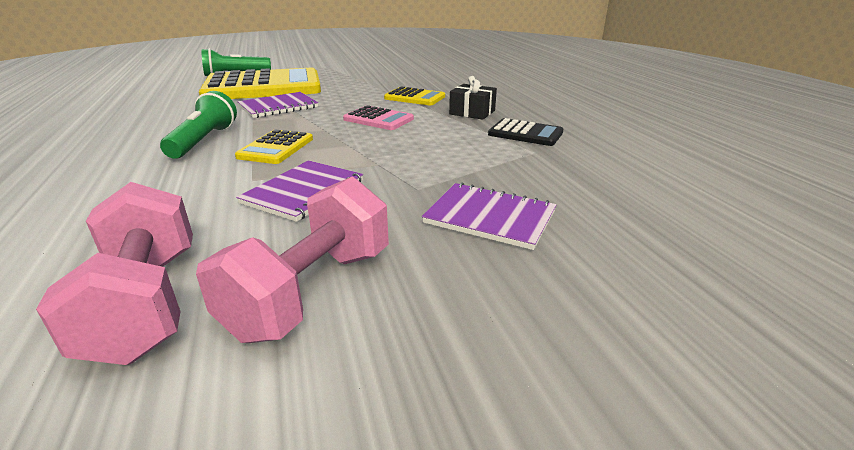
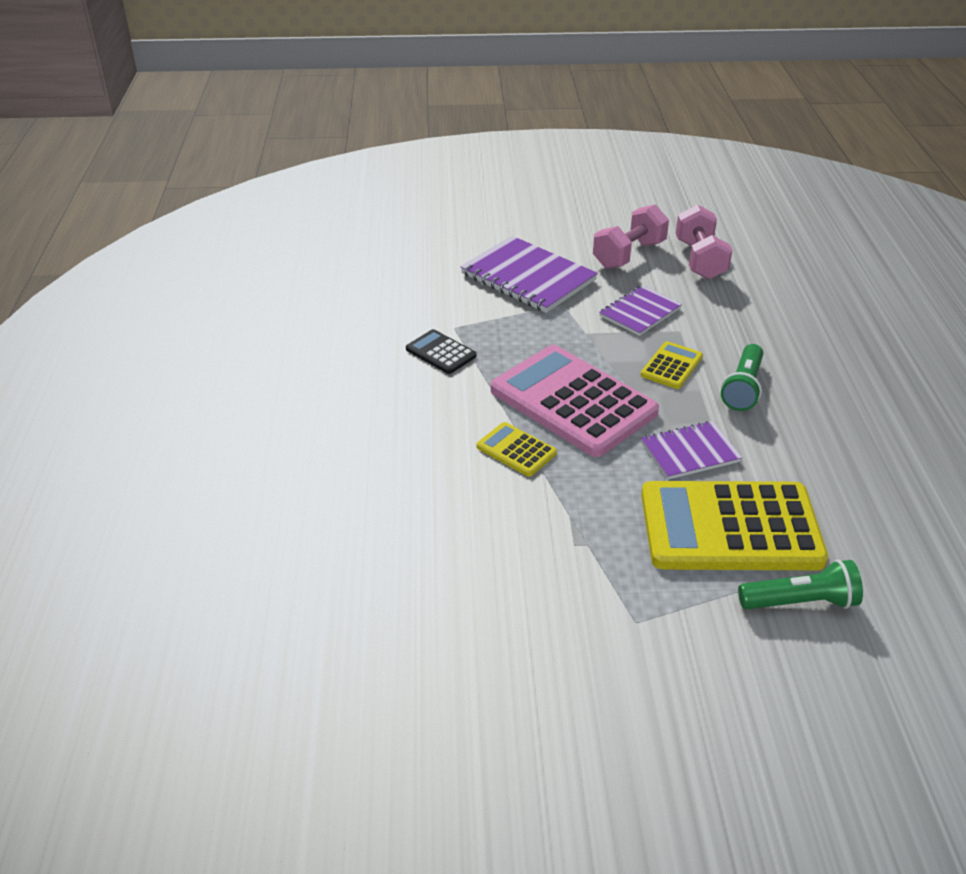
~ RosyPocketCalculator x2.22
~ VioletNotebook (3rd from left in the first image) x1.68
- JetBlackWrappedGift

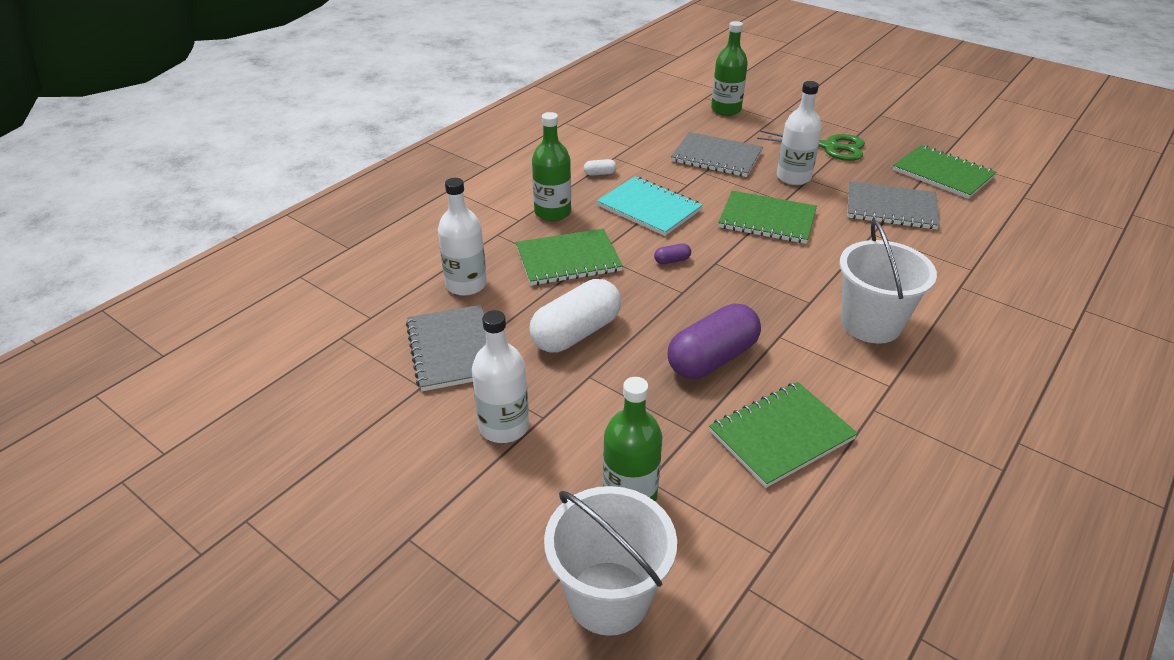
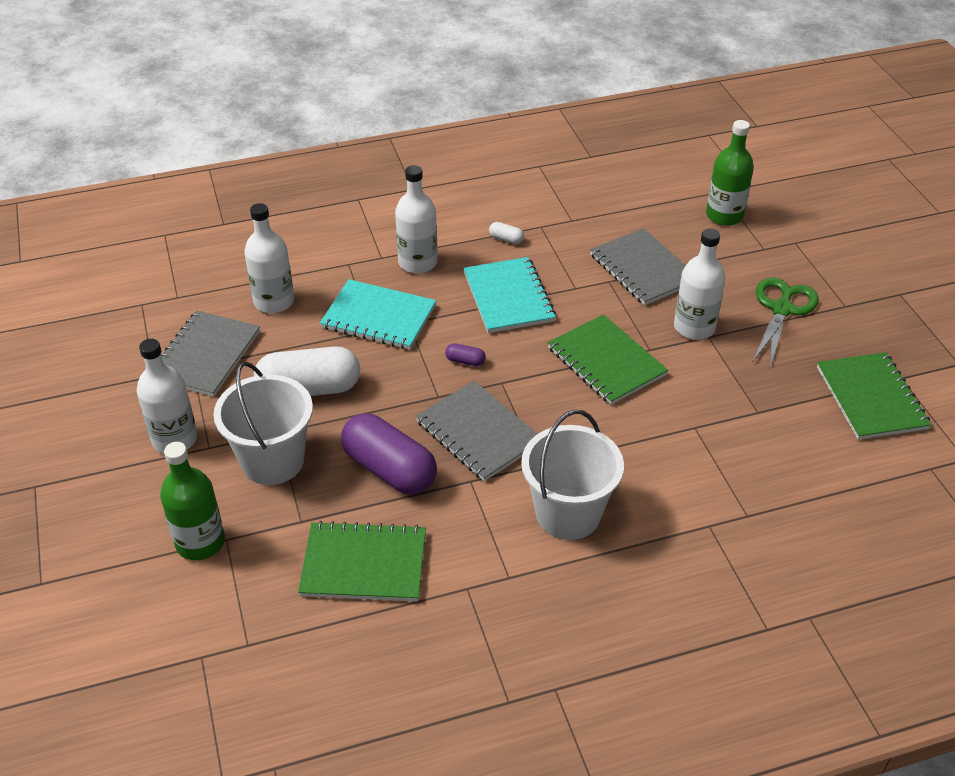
~ GreenNotebook (1st from left) to TealNotebook (1st from left)
~ GreenFlask (1st from left) to PureWhiteFlask (3rd from left)
~ PureWhiteBucket (1st from left)
~ VioletCapsule (2nd from left in the first image) 45 degrees clockwise
~ GreenShears 120 degrees counterclockwise
~ AshGreyNotebook (3rd from left in the first image) to AshGreyNotebook (2nd from left)

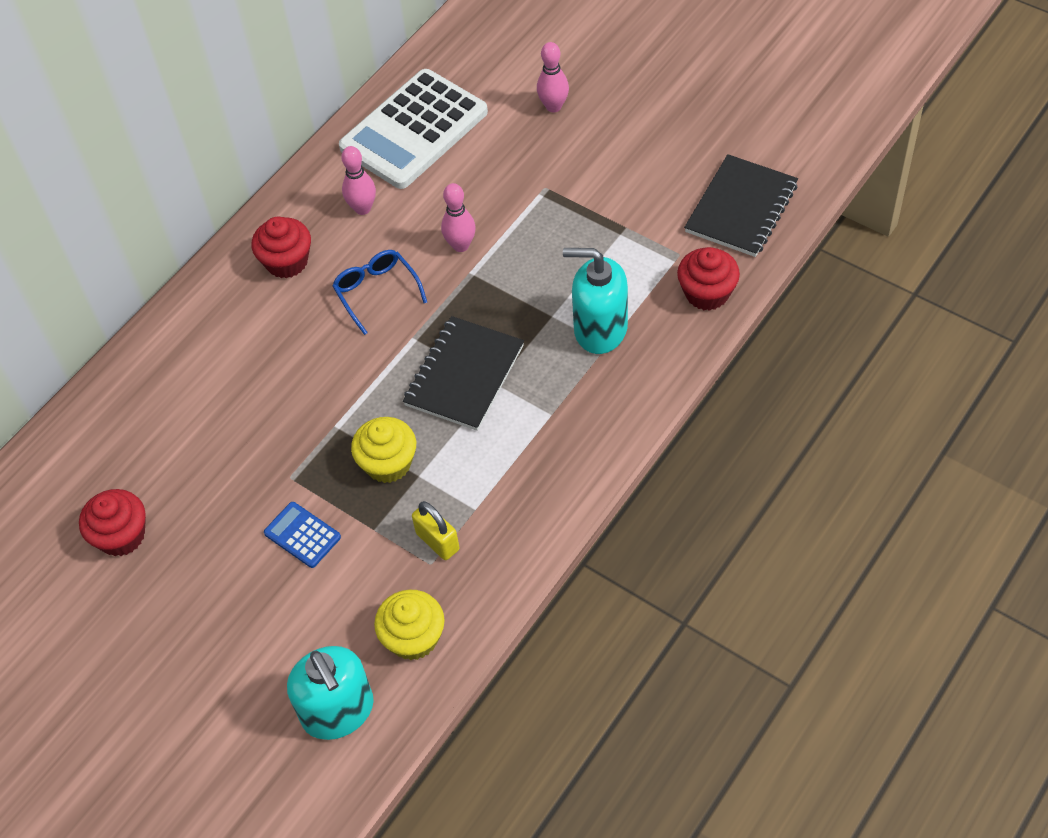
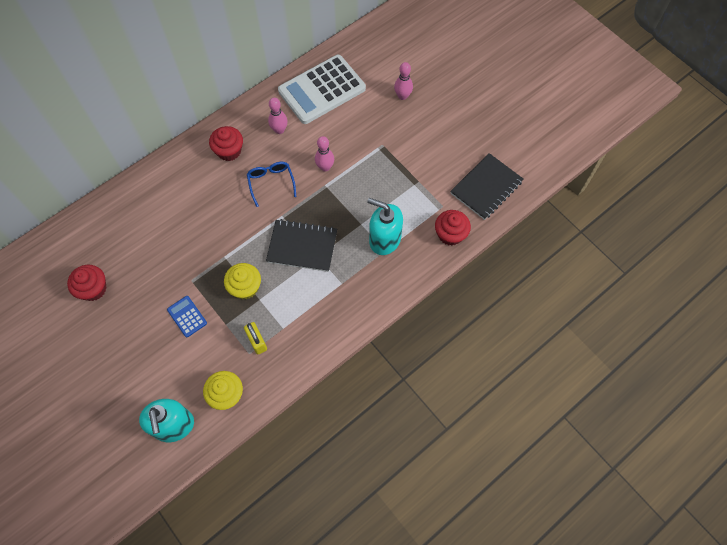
~ JetBlackNotebook (1st from left) 60 degrees clockwise

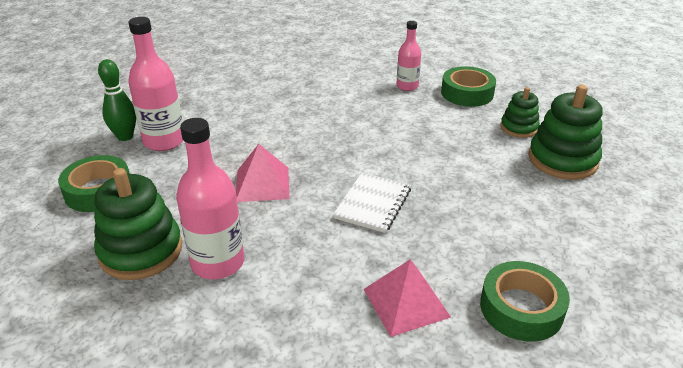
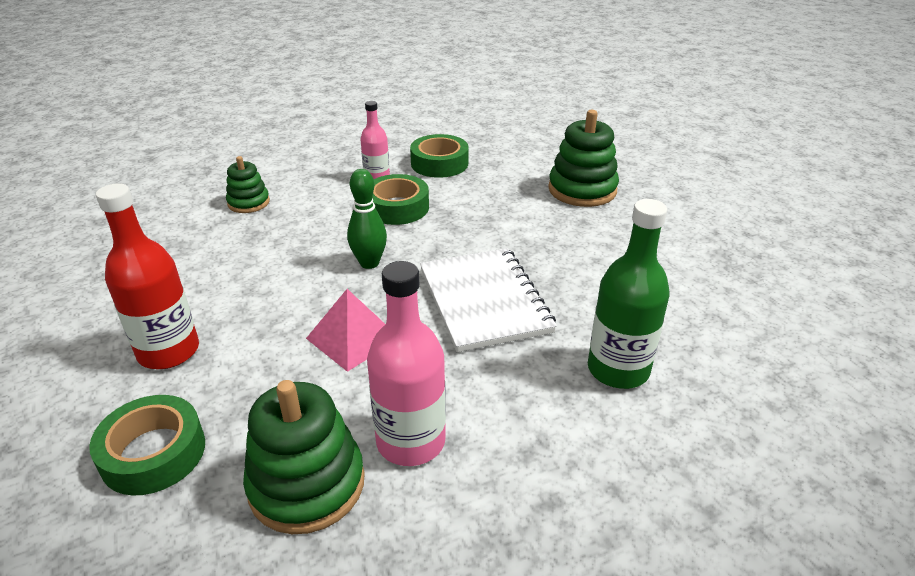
~ GreenTenpin
~ RosyFlask (1st from left) to CrimsonFlask
~ PureWhiteNotebook x1.56
~ RosyPyramid (2nd from left) to GreenFlask
~ GreenStickyTape (3rd from left in the first image) to GreenStickyTape (2nd from left)
~ GreenRingStacker (2nd from left in the first image) to GreenRingStacker (1st from left)

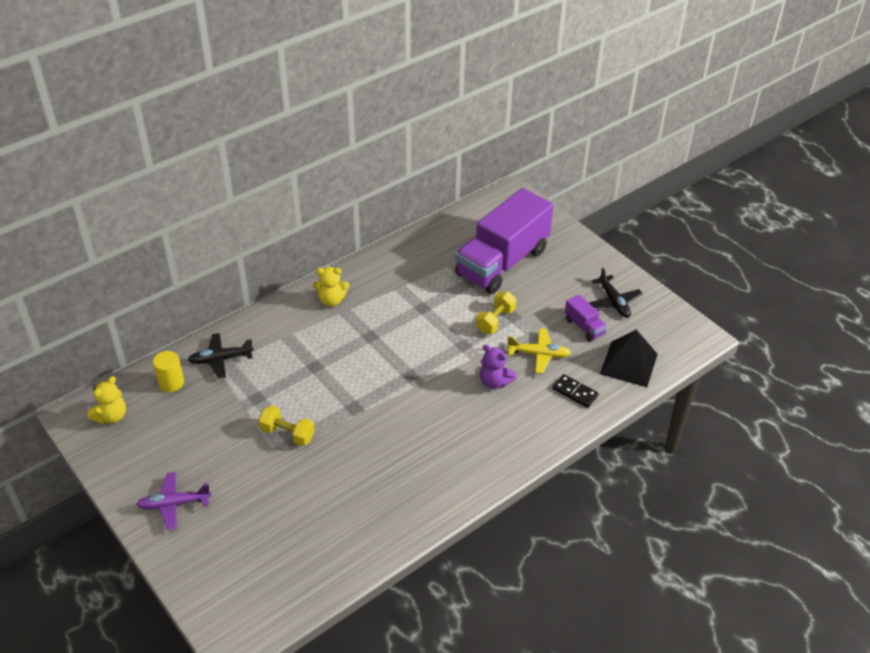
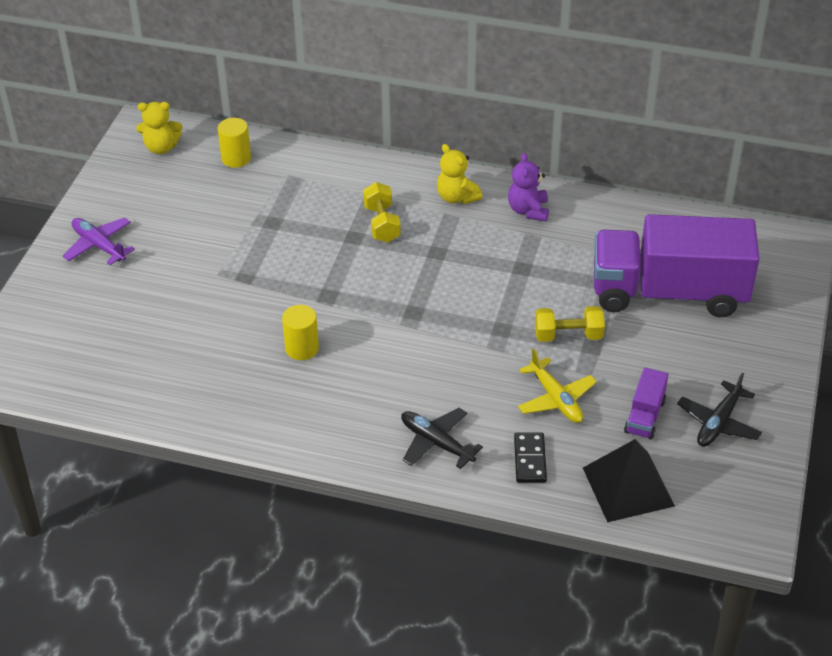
~ JetBlackAeroplane (1st from left)
~ GoldenHandWeight (1st from left)
~ VioletStuffedBear
+ GoldenCylinder (2nd from left)

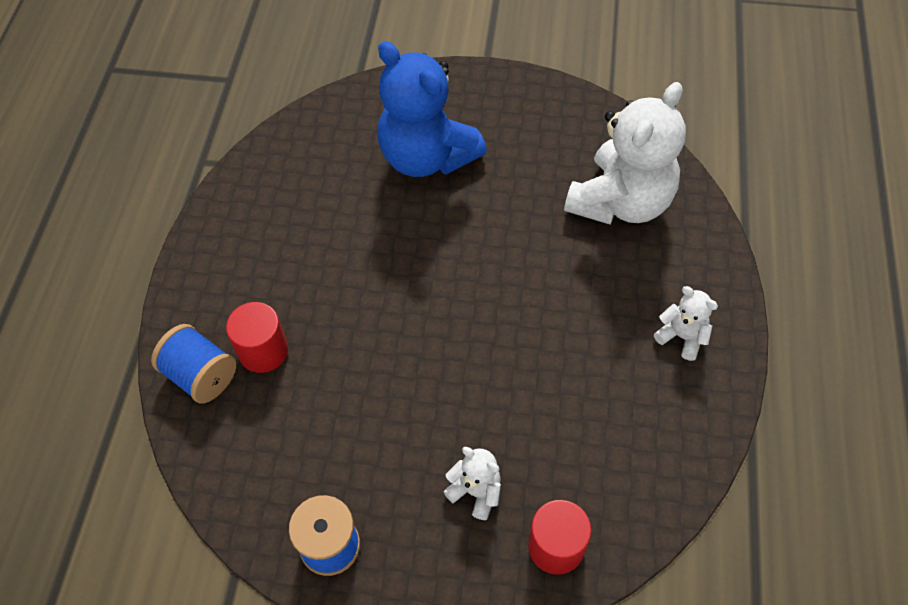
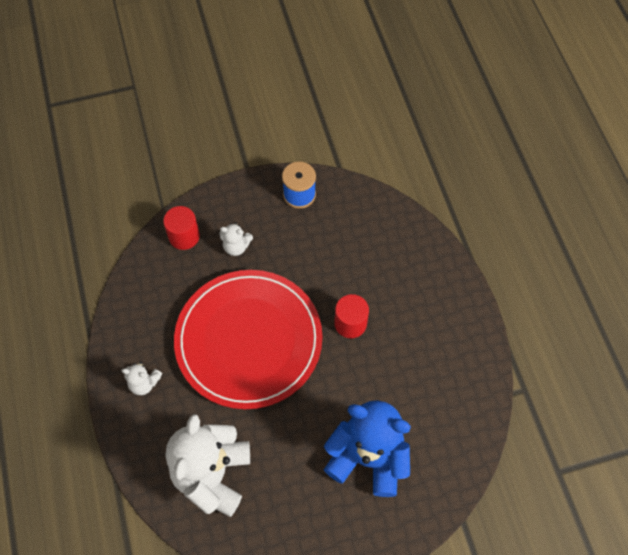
- BlueReelOfThread (1st from left)
~ CrimsonCylinder (1st from left in the first image) to CrimsonCylinder (2nd from left)
+ CrimsonDinnerPlate

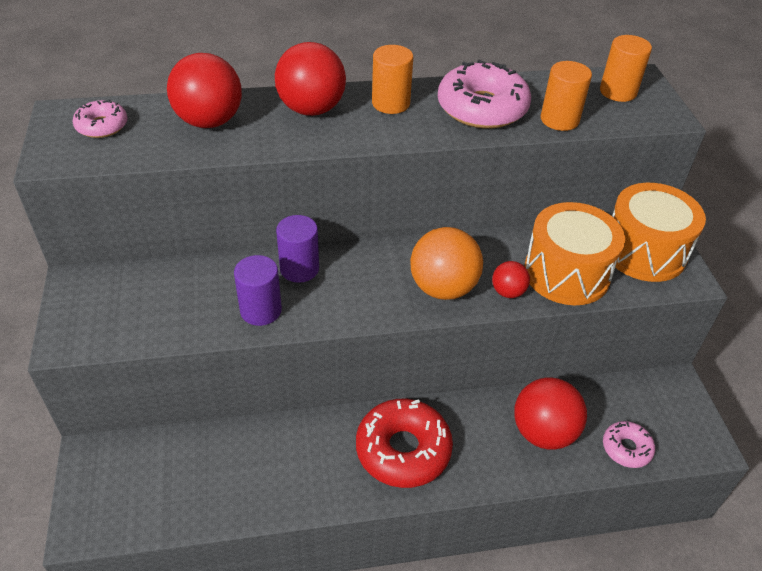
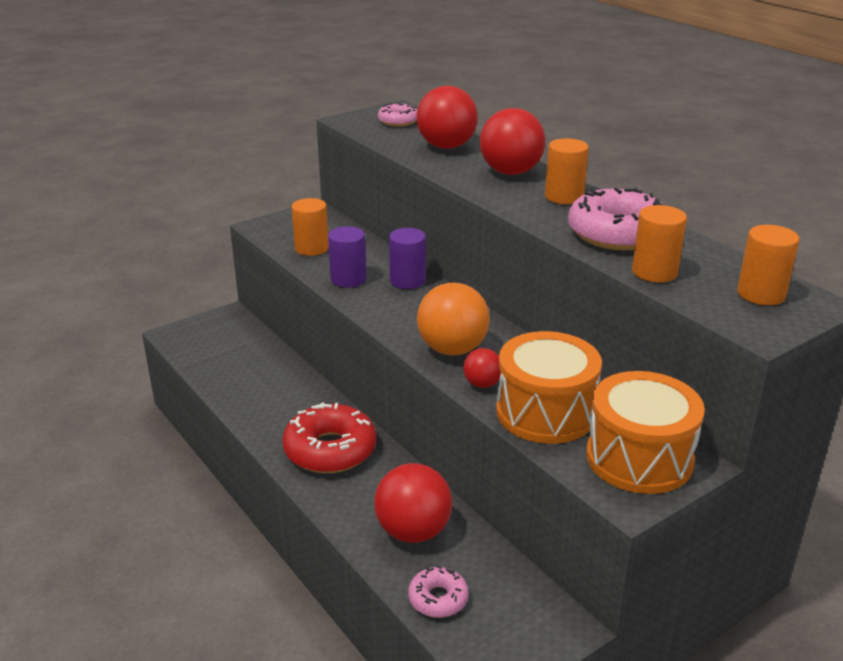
+ OrangeColouredCylinder (1st from left)

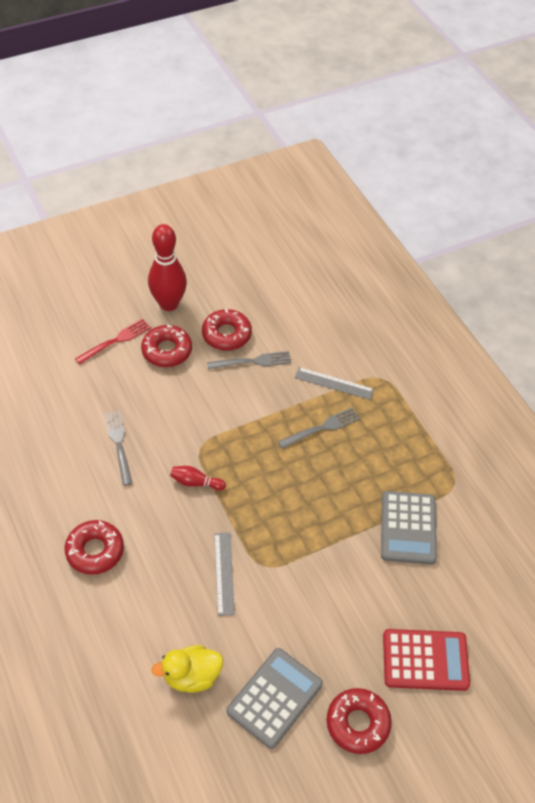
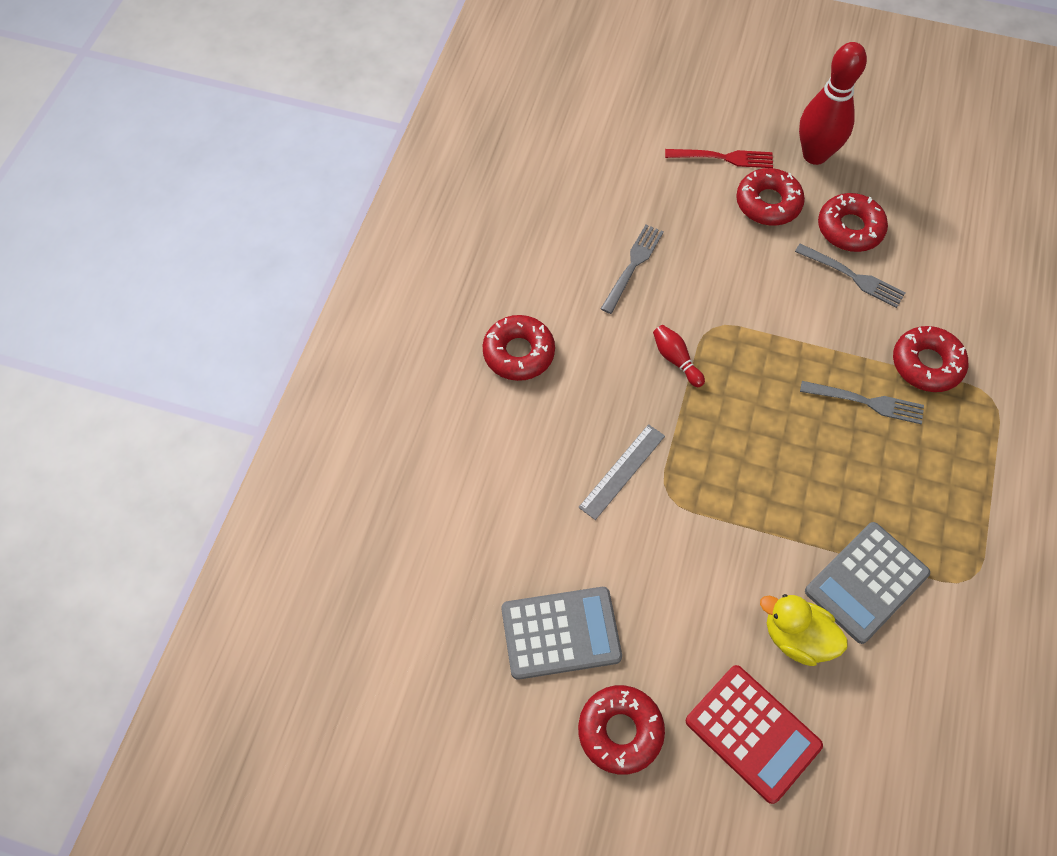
~ GoldenDuck
~ AshGreyStraightedge (2nd from left) to CrimsonGlazedDonut (5th from left)

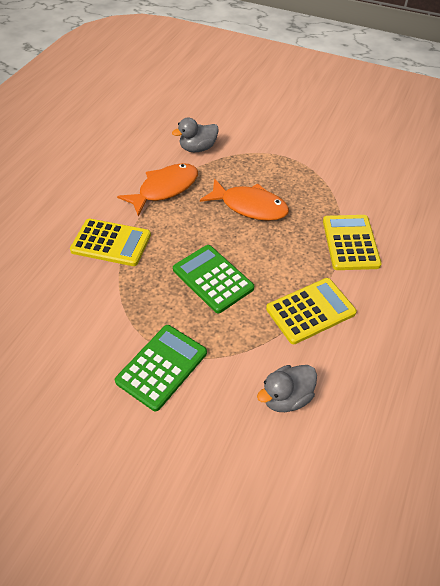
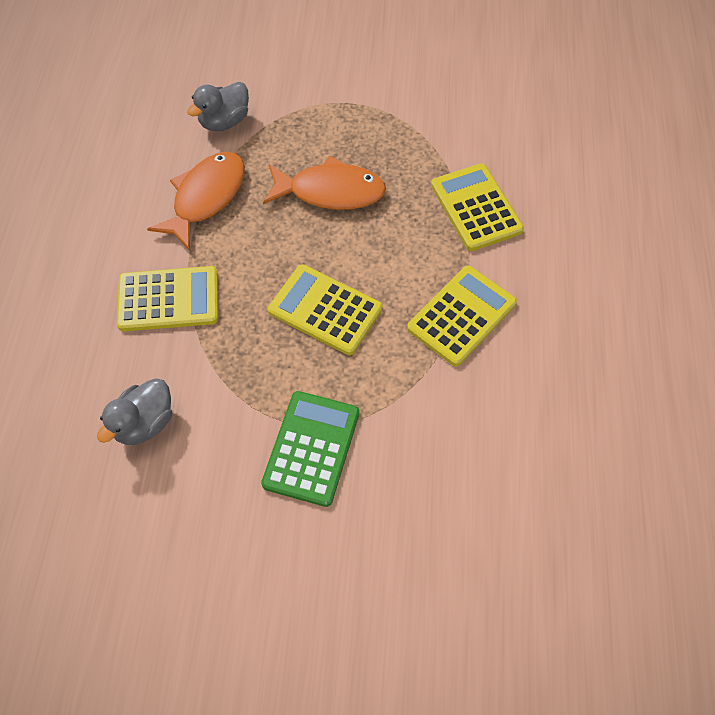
~ GreenPocketCalculator (2nd from left) to GoldenPocketCalculator (2nd from left)
~ AshGreyDuck (2nd from left in the first image) to AshGreyDuck (1st from left)

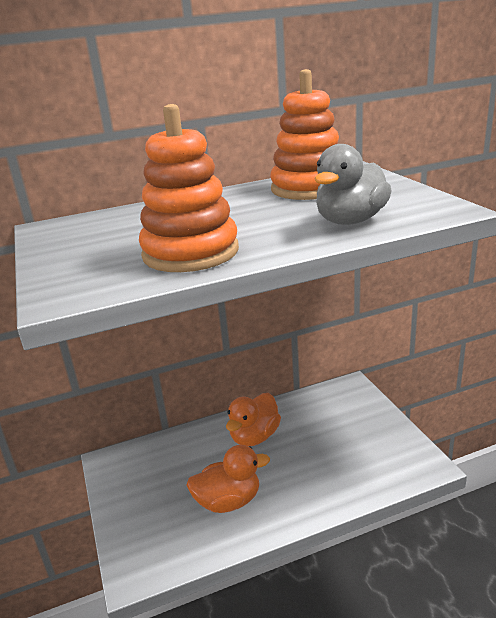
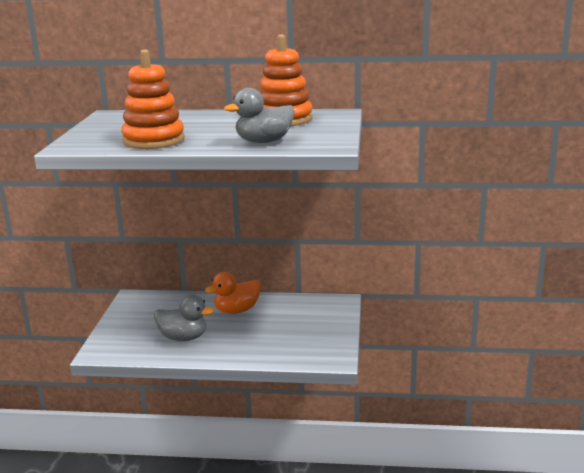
~ OrangeColouredDuck (1st from left) to AshGreyDuck (1st from left)

